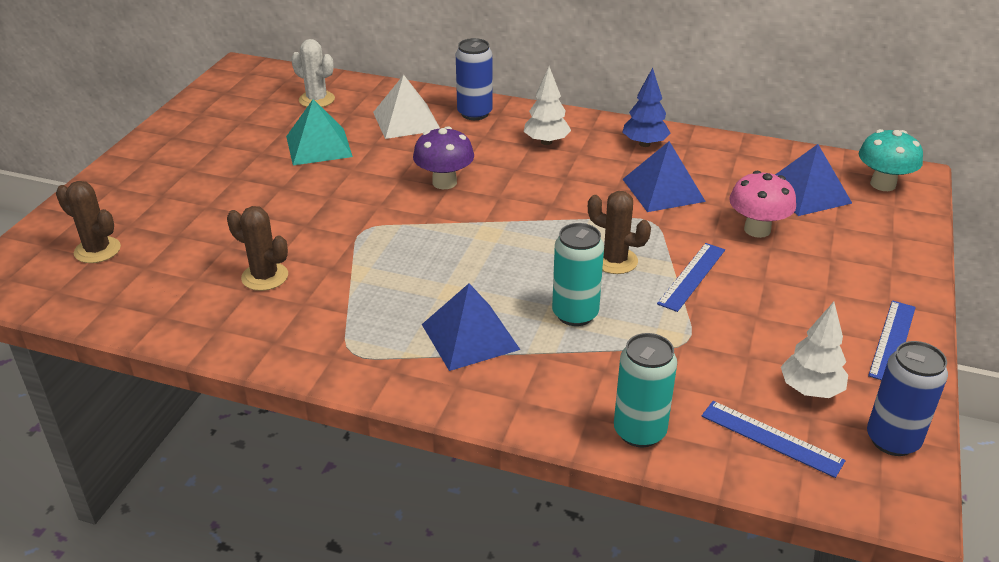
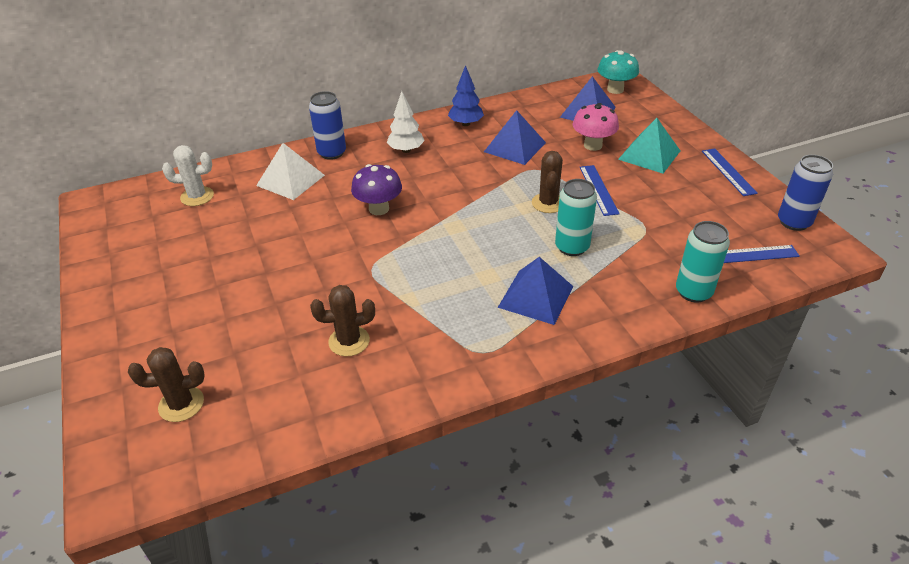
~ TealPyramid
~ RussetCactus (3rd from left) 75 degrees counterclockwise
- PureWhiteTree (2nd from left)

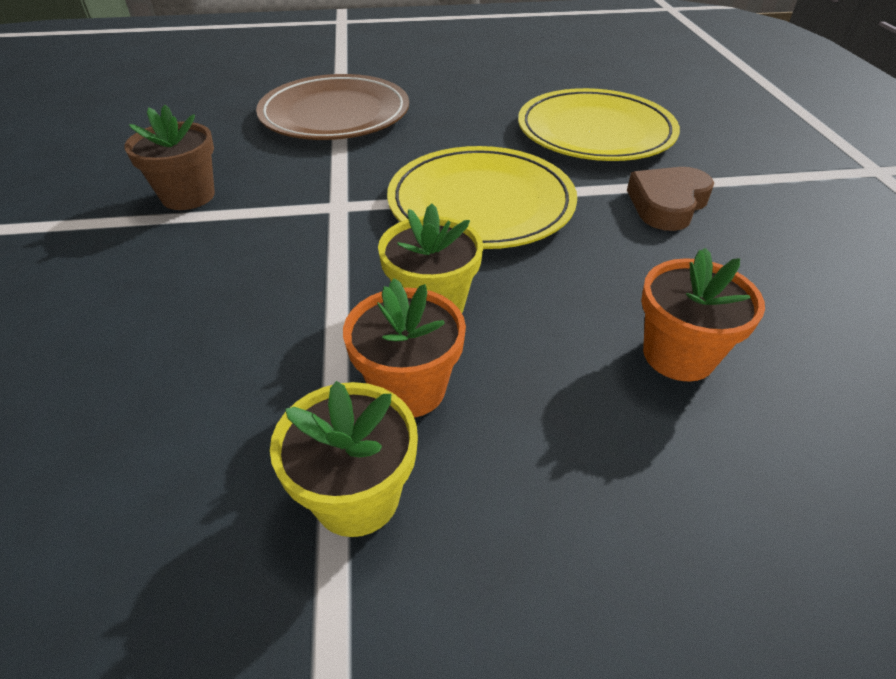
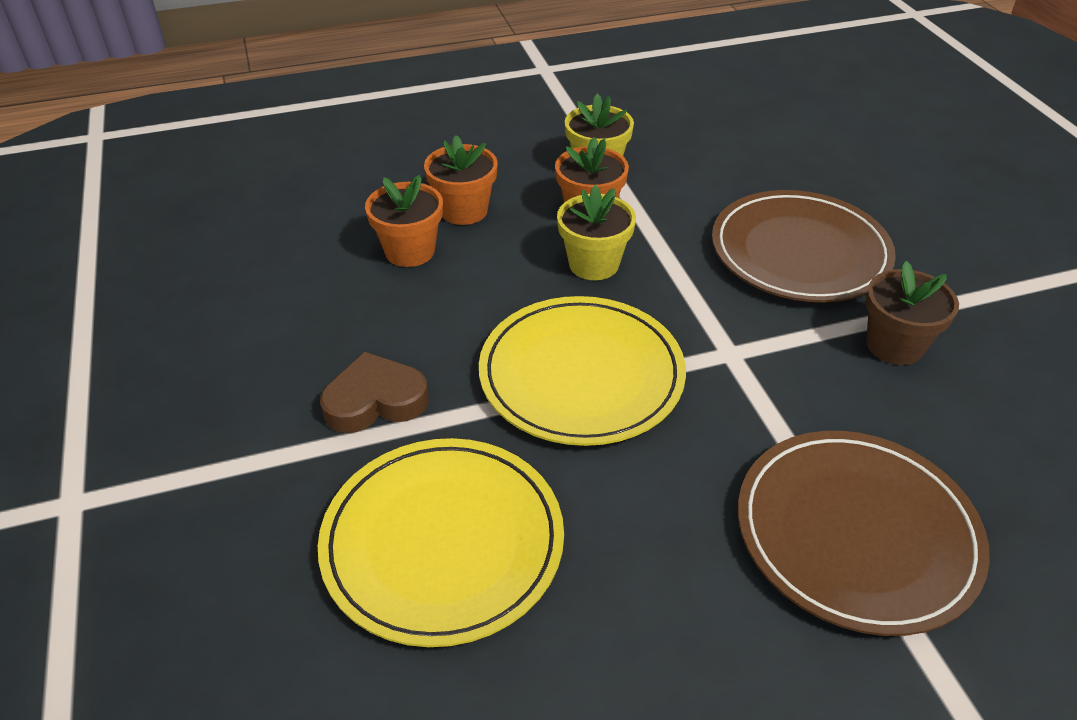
~ RussetHeart 135 degrees counterclockwise
+ OrangeColouredPlantPot (2nd from left)
+ RussetDinnerPlate (1st from left)

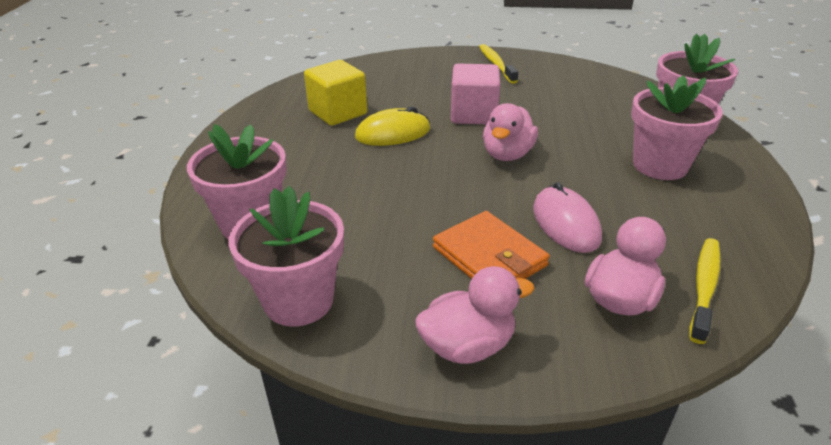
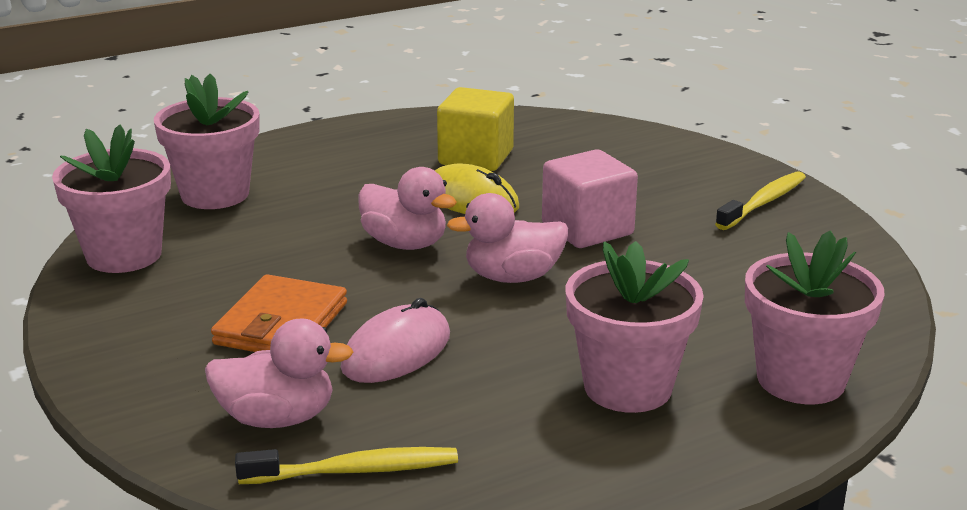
~ RosyDuck (1st from left in the first image) to RosyDuck (2nd from left)

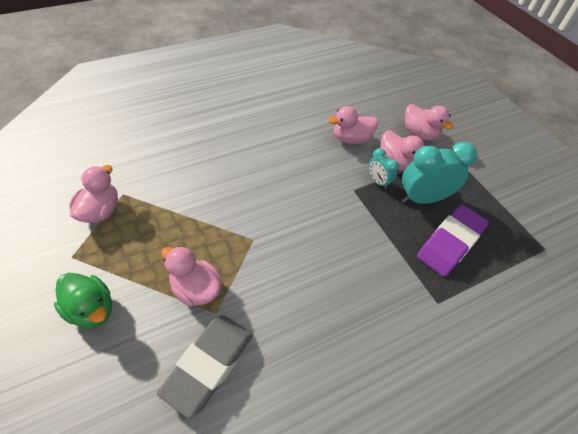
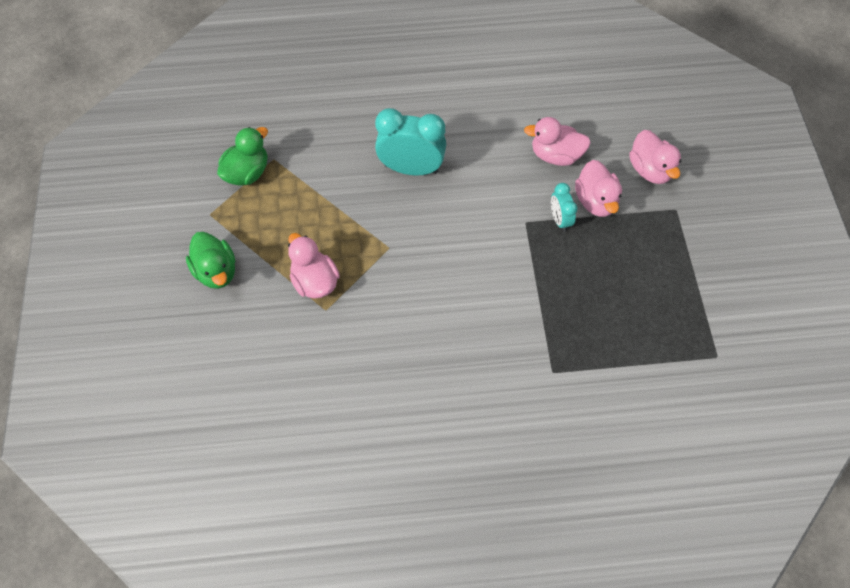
~ RosyDuck (1st from left) to GreenDuck (2nd from left)
- AshGreyEraser
~ TealAlarmClock (2nd from left in the first image) to TealAlarmClock (1st from left)
- VioletEraser

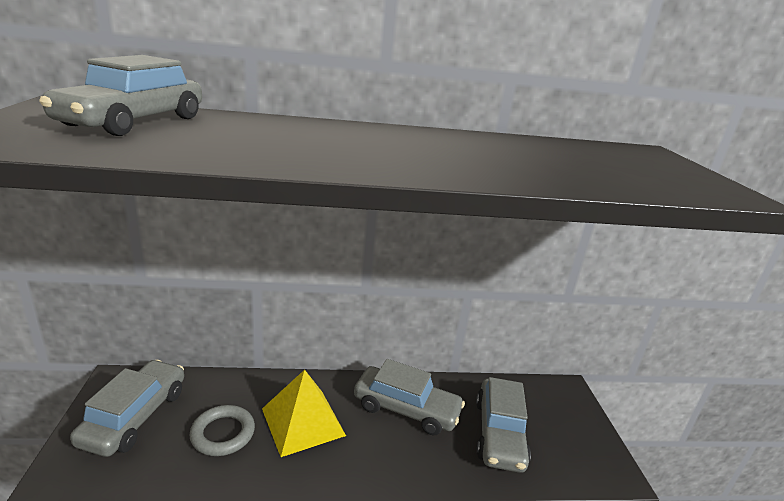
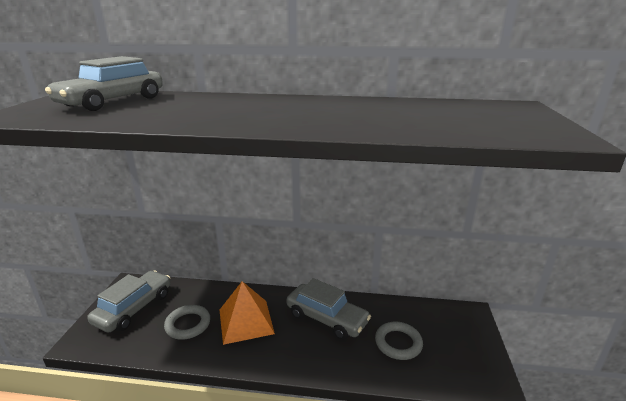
~ GoldenPyramid to OrangeColouredPyramid
~ AshGreyCar (4th from left) to AshGreyTorus (2nd from left)

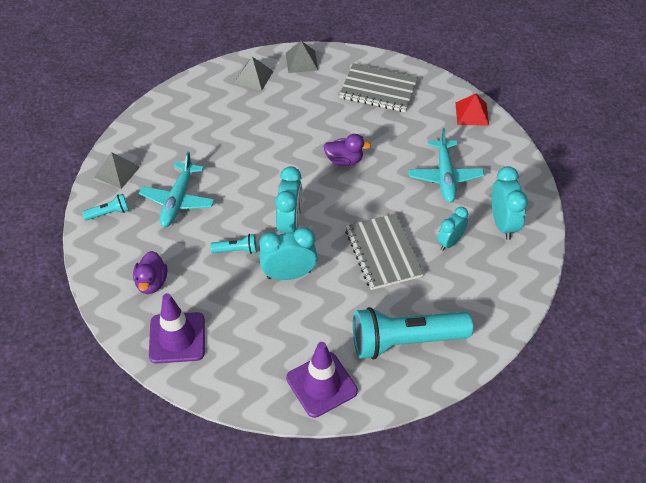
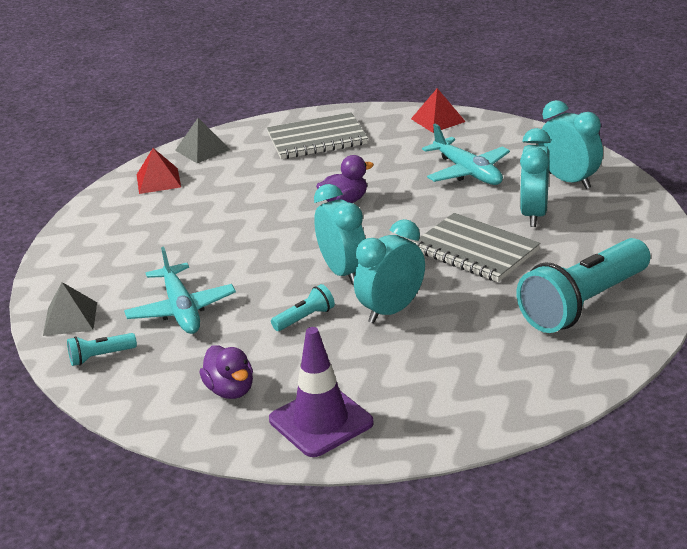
~ TealTorch (1st from left) 150 degrees counterclockwise
~ AshGreyPyramid (2nd from left) to CrimsonPyramid (1st from left)
- VioletSafetyCone (2nd from left)
~ TealAlarmClock (3rd from left) x1.50

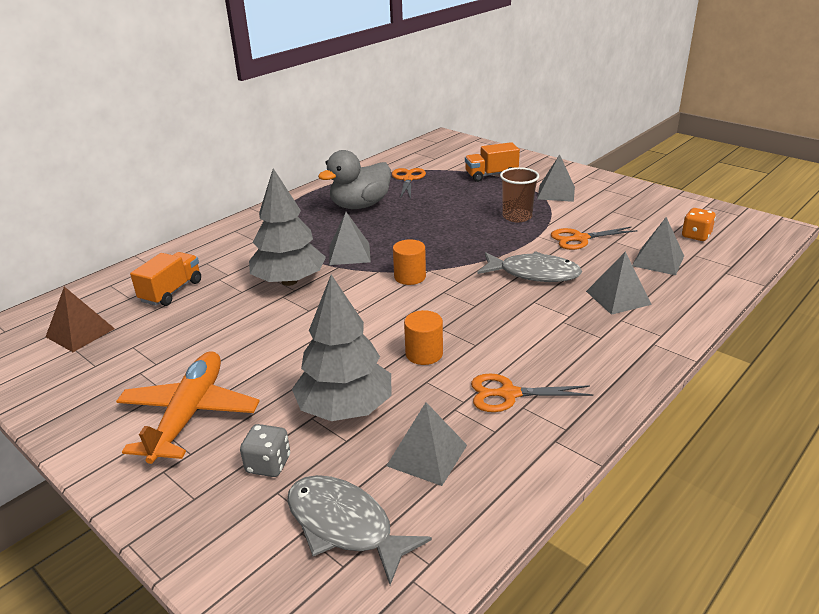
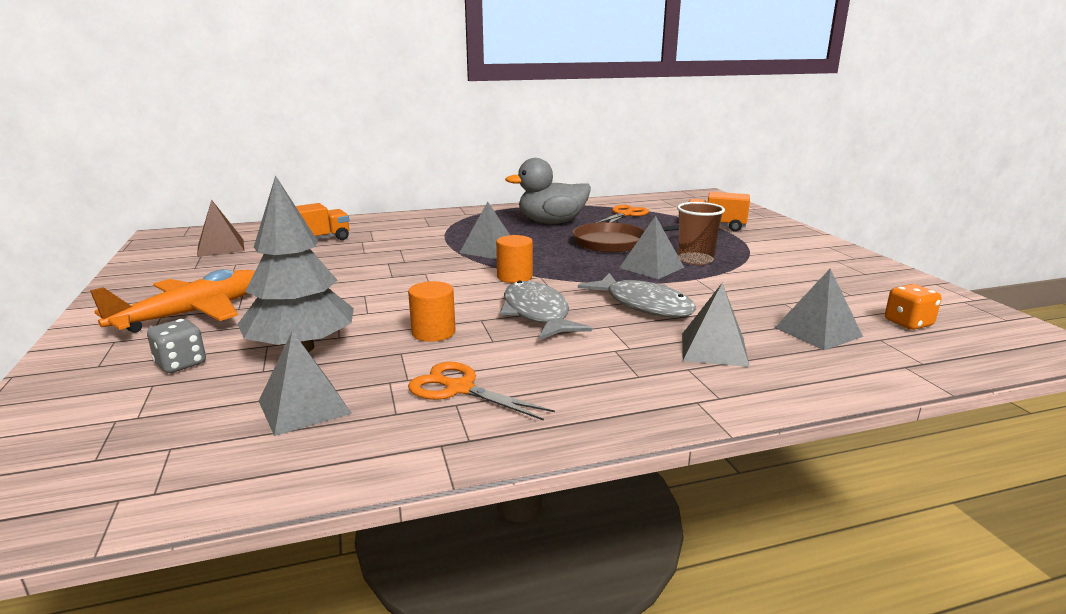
- AshGreyTree (1st from left)
~ AshGreyFishFigure (1st from left)
~ AshGreyPyramid (3rd from left)
- OrangeColouredShears (3rd from left)
+ RussetSkillet

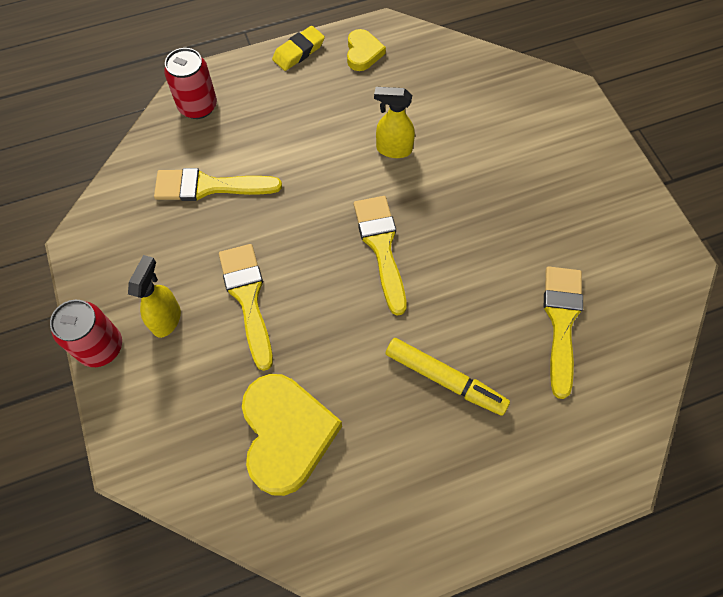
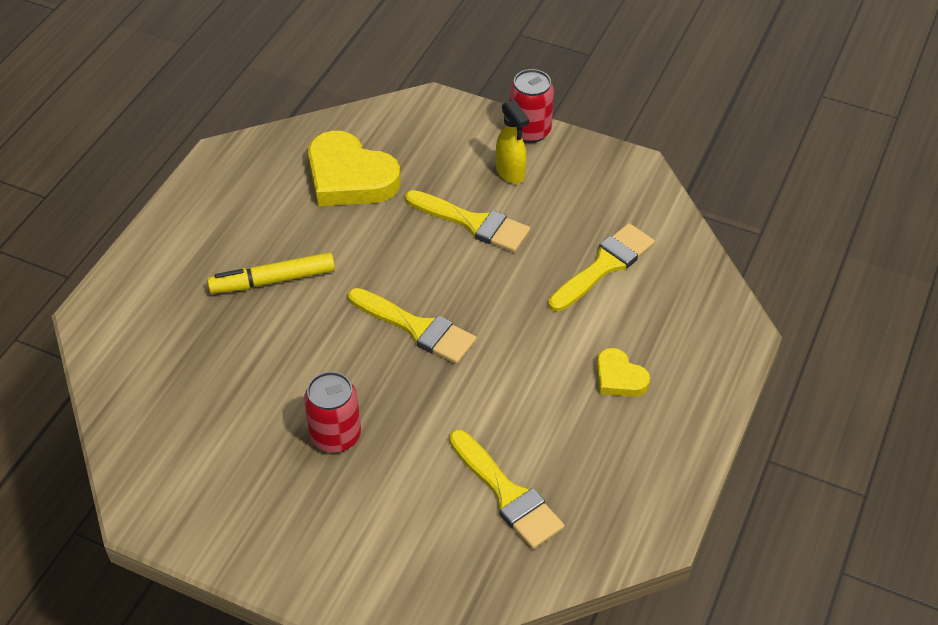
~ CrimsonSodaCan (2nd from left in the first image) to CrimsonSodaCan (1st from left)
- GoldenEraser
~ GoldenHeart (2nd from left)
- GoldenSprayBottle (2nd from left)
~ GoldenBrush (4th from left in the first image) to GoldenBrush (3rd from left)

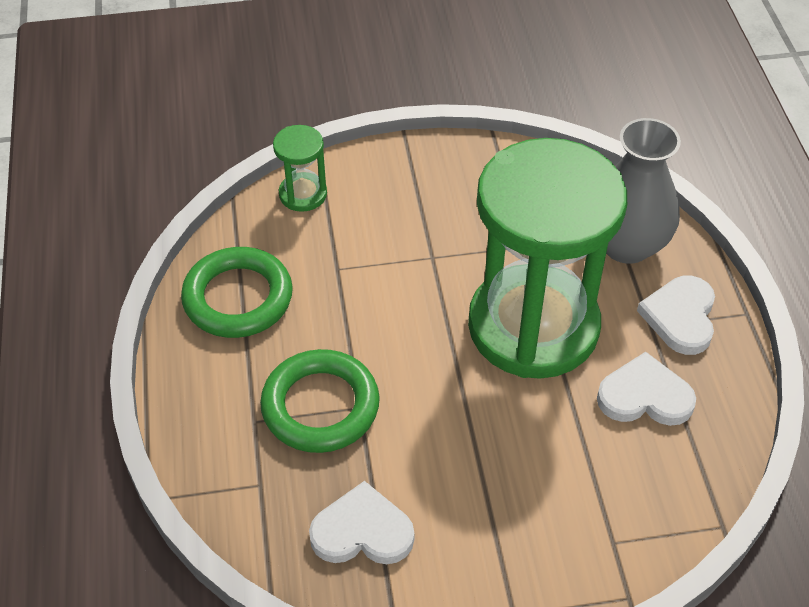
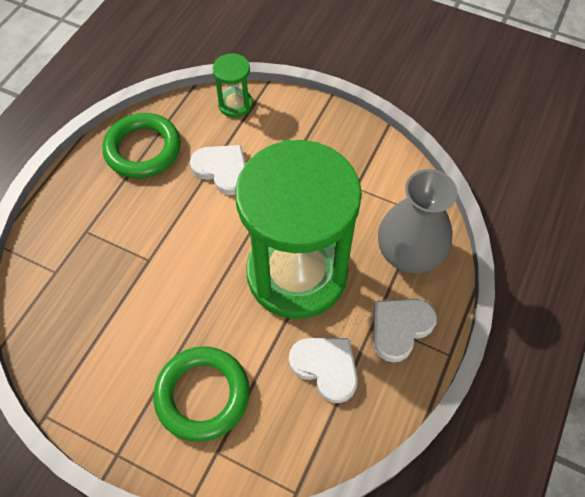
~ GreenTorus (2nd from left)
~ PureWhiteHeart (1st from left)

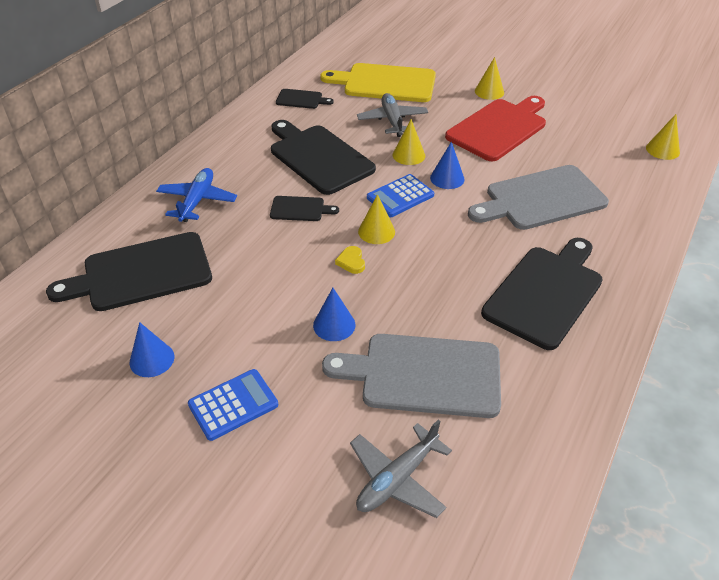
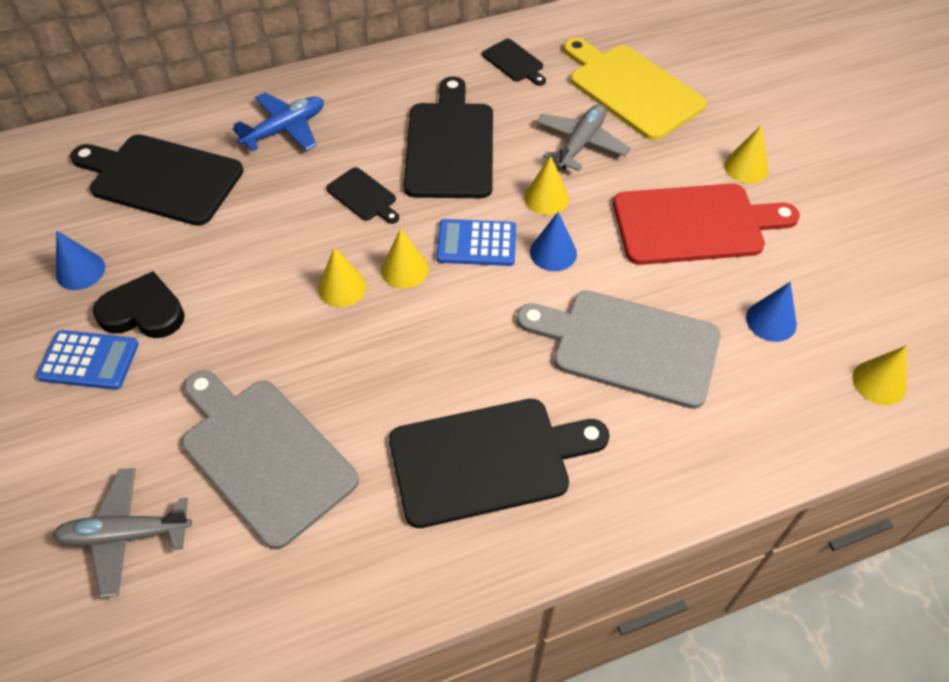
~ BlueSolidCone (2nd from left in the first image) to BlueSolidCone (3rd from left)
~ GoldenHeart to GoldenSolidCone (1st from left)
+ JetBlackHeart

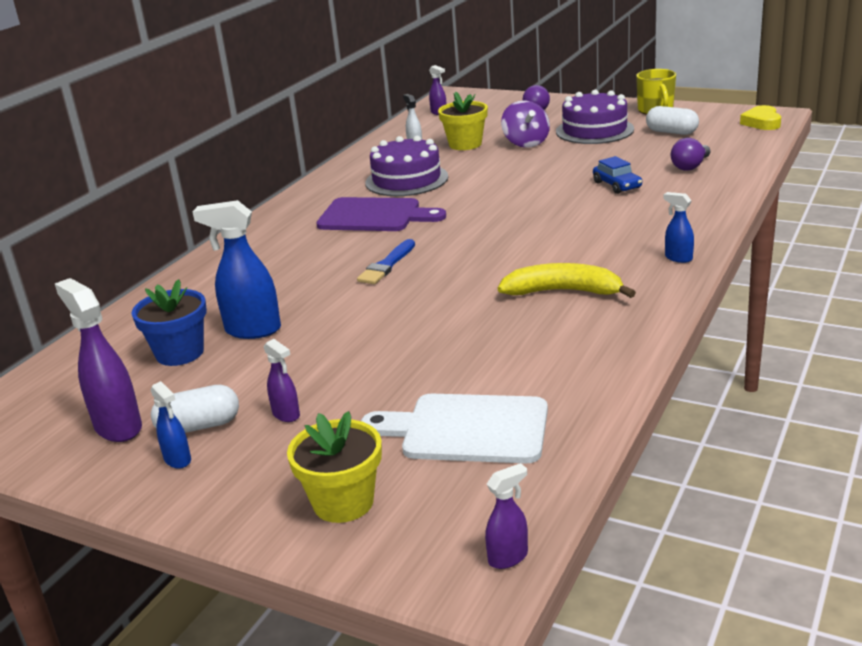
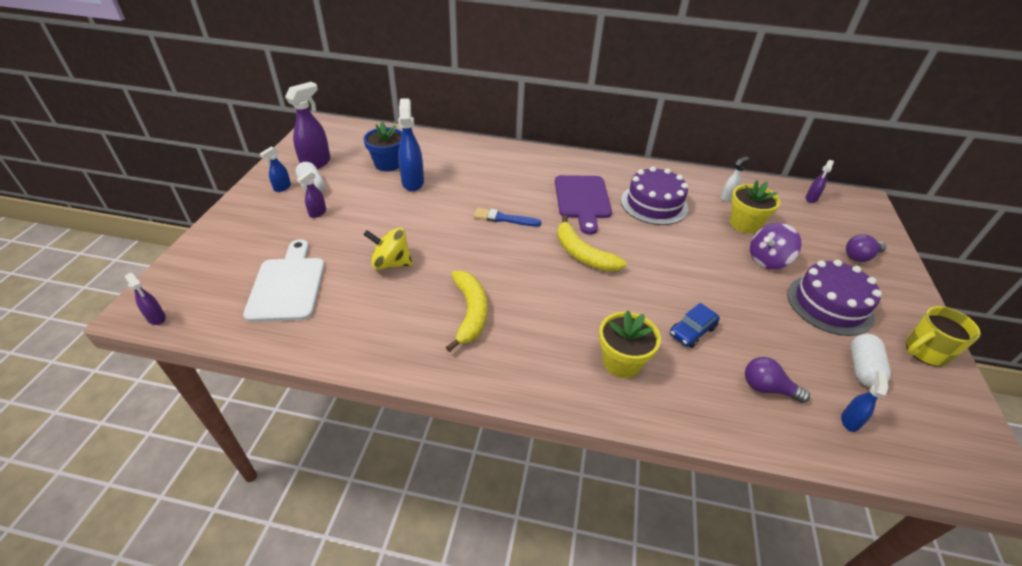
~ GoldenPlantPot (1st from left)
~ BlueSprayBottle (3rd from left)
- GoldenHeart
+ GoldenSpinningTop
+ GoldenBananaFruit (2nd from left)

